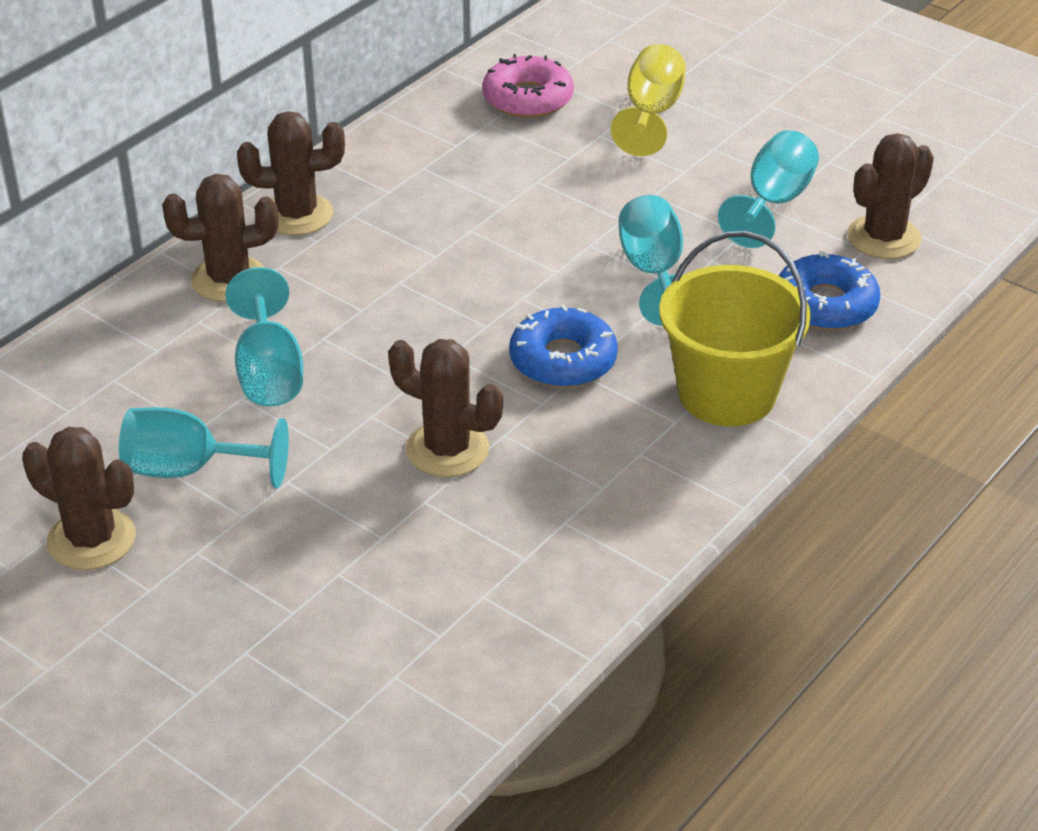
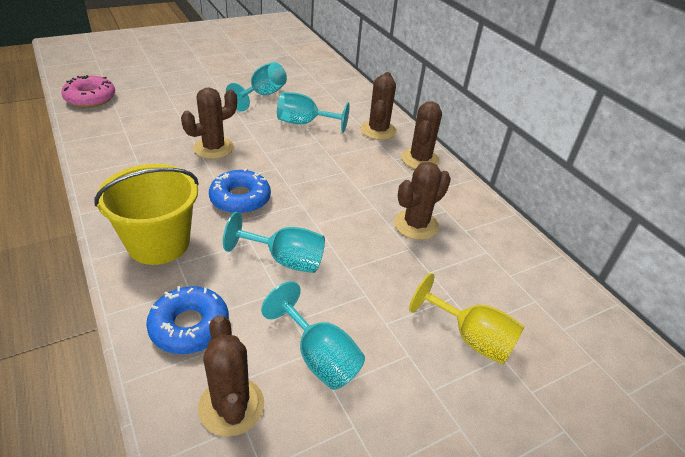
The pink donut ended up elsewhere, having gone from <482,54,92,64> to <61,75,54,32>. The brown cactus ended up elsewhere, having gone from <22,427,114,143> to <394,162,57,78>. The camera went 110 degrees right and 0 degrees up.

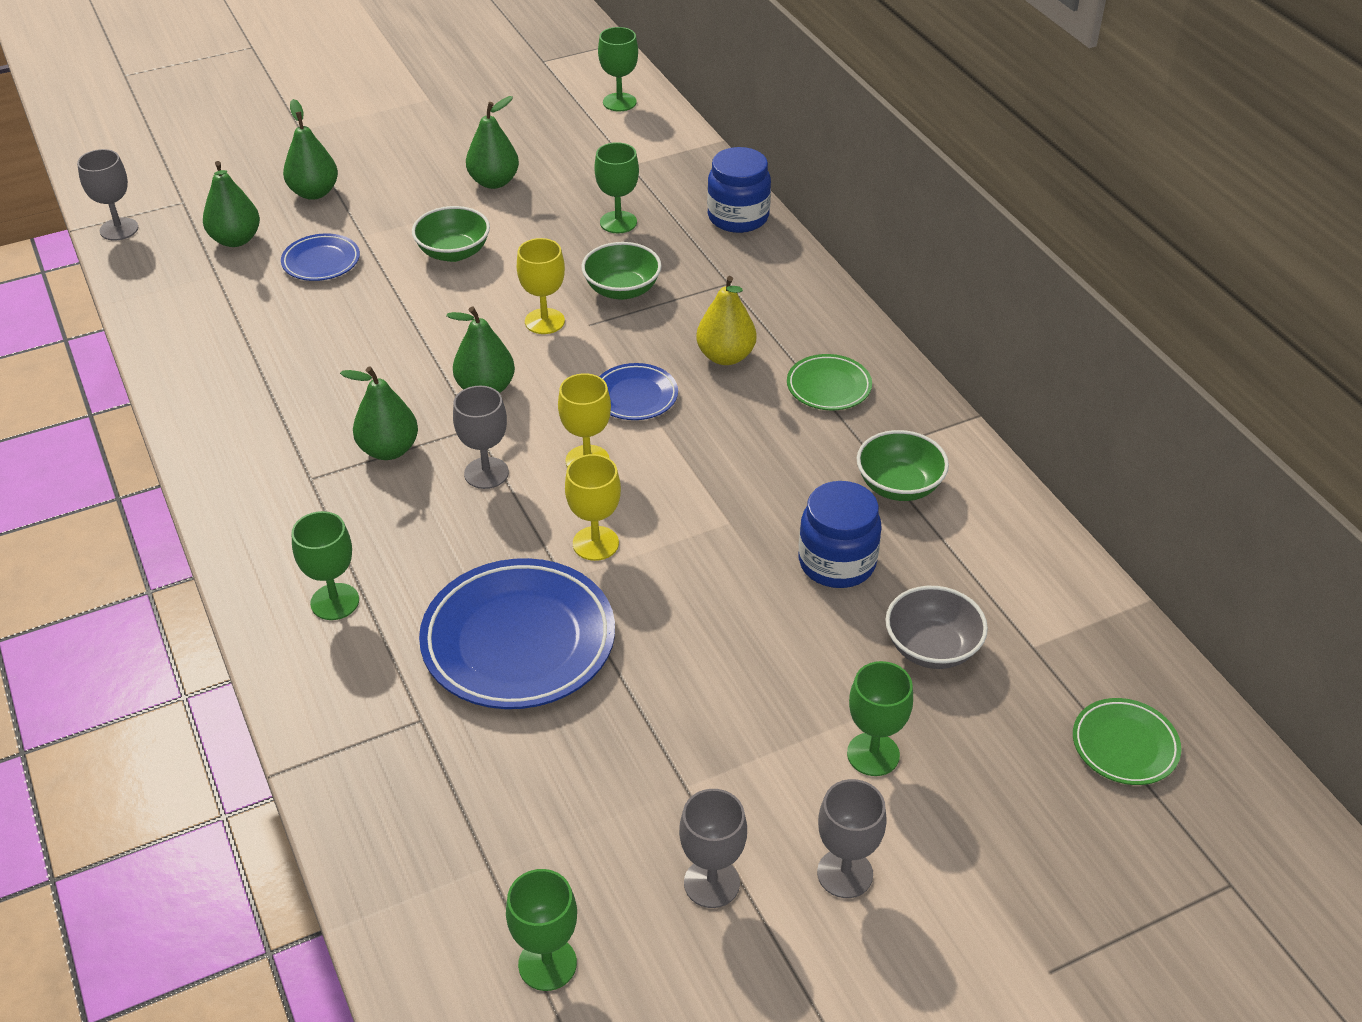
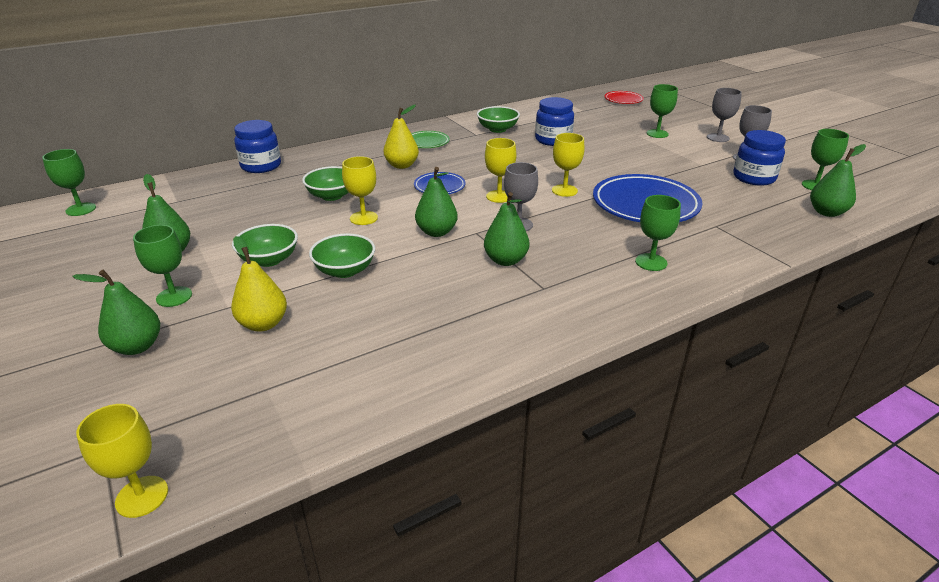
What was the grey goblet at <77,149,61,92> turned into the yellow goblet at <76,404,92,114>. The green goblet ended up elsewhere, having gone from <594,142,45,91> to <133,225,59,82>. Where the blue plate stood at <281,234,79,47>, the yellow pear came to stand at <231,236,56,96>. The second view gained the green bowl at <309,233,66,45>. What was the green plate at <1073,698,108,87> turned into the red plate at <604,91,40,13>. The second view gained the blue jar at <733,130,53,56>. The green pear ended up elsewhere, having gone from <203,161,57,86> to <810,144,56,73>. The second view lost the grey bowl at <886,586,102,83>. The camera went 95 degrees left and 10 degrees down.

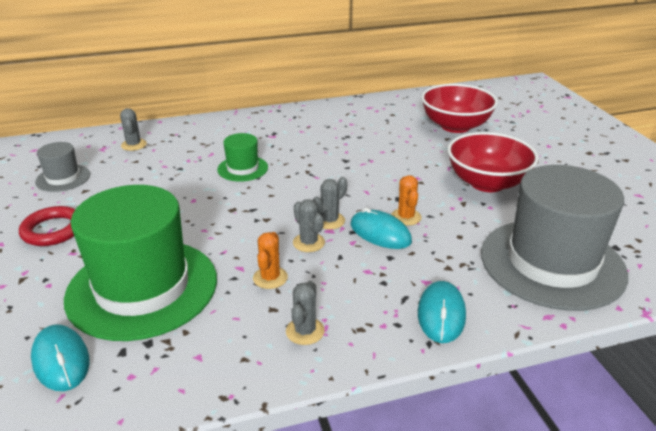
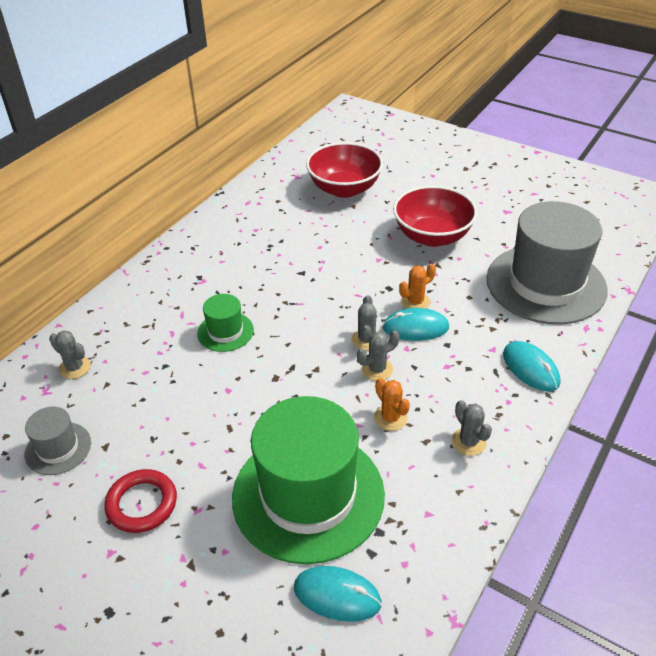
The grey cactus at <293,199,32,53> ended up facing another way, 45 degrees counterclockwise from before. The orange cactus at <391,175,31,51> ended up facing another way, 75 degrees counterclockwise from before. The camera went 40 degrees left and 10 degrees up.

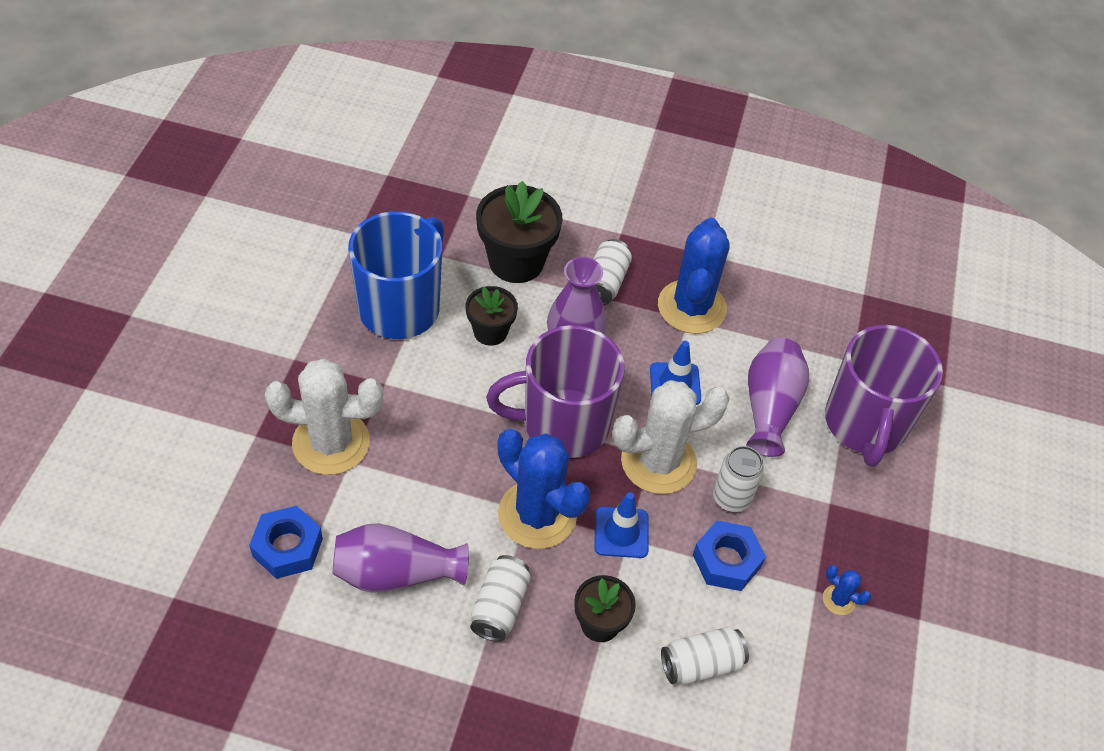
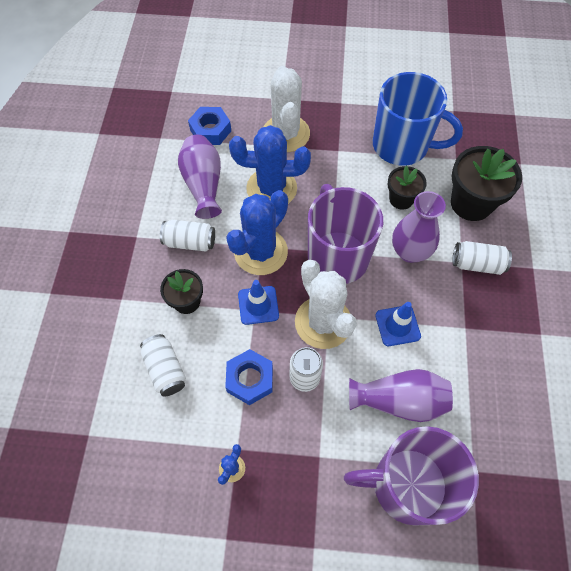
The blue cactus ended up elsewhere, having gone from <658,218,72,116> to <229,125,82,79>. The camera went 85 degrees right and 10 degrees up.

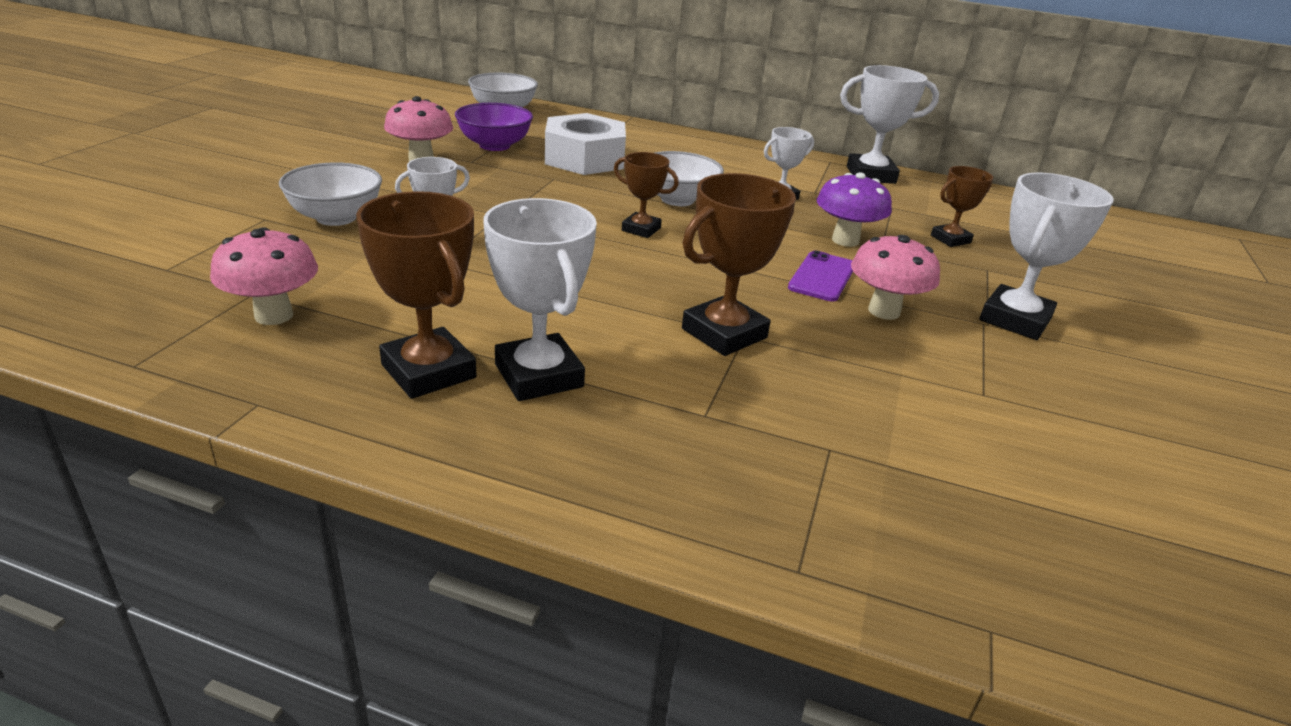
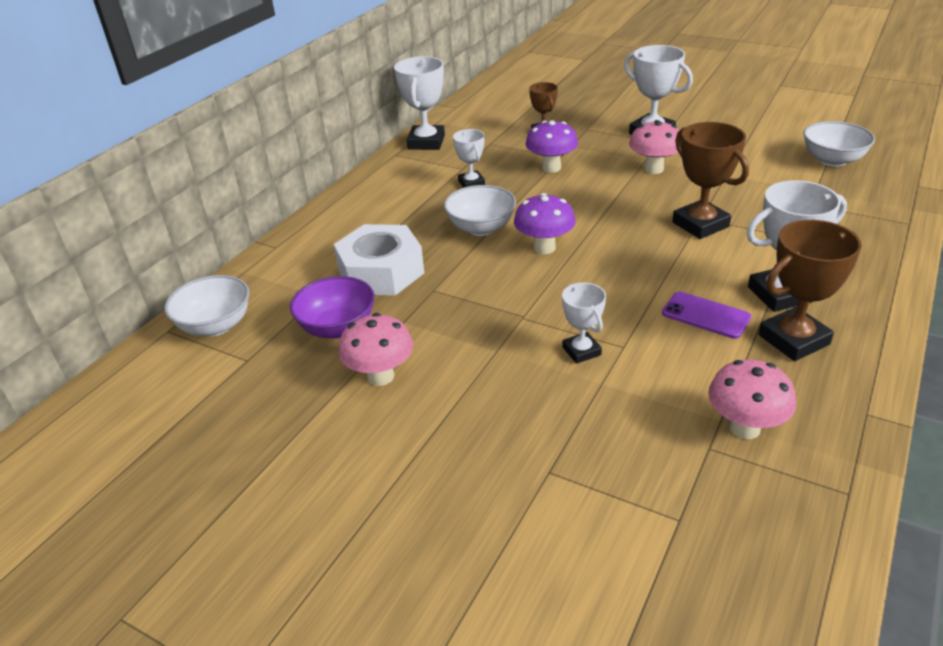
Where the brown trophy stood at <614,152,65,86>, the purple mushroom came to stand at <514,193,62,61>. The purple phone ended up elsewhere, having gone from <788,250,65,52> to <662,292,89,47>. The white bowl ended up elsewhere, having gone from <279,162,103,64> to <803,121,72,46>. The camera went 75 degrees left and 5 degrees up.

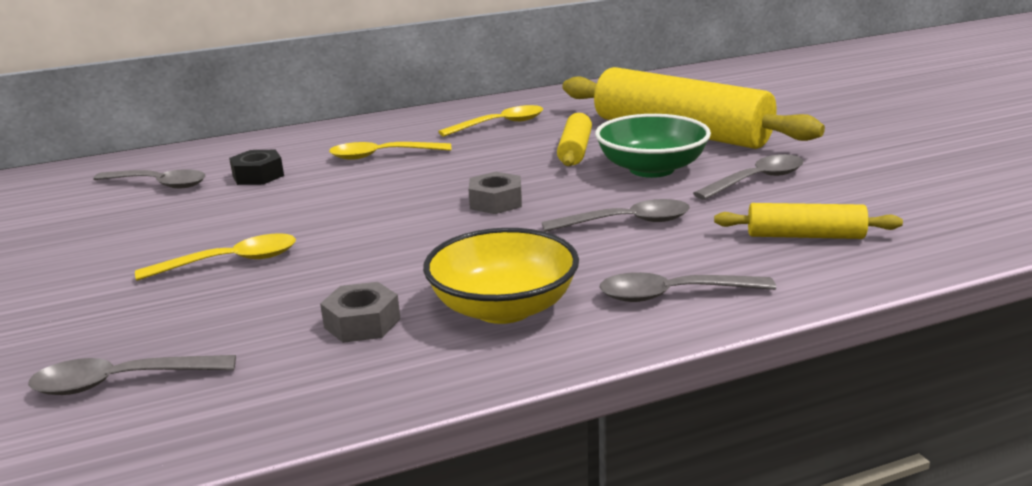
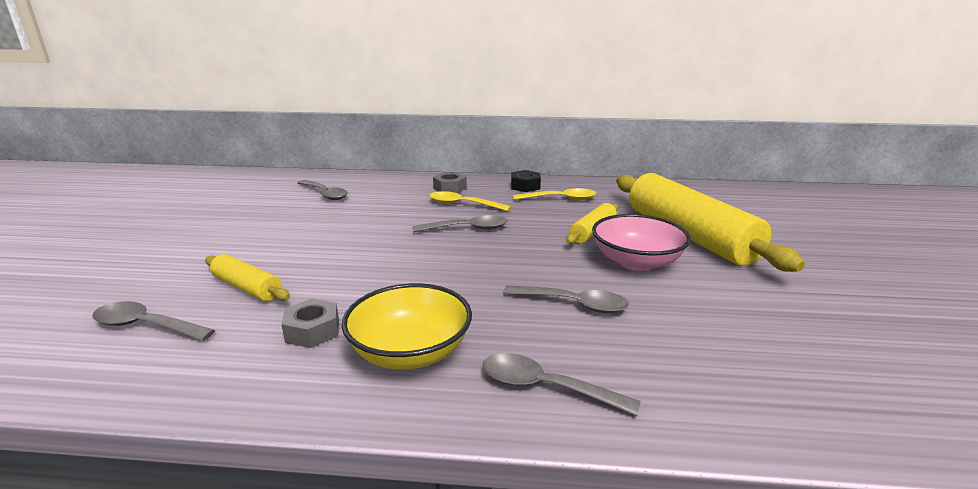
The yellow rolling pin ended up elsewhere, having gone from <714,203,189,36> to <205,254,85,47>. The grey spoon ended up elsewhere, having gone from <693,154,110,46> to <413,215,95,17>. The grey nut ended up elsewhere, having gone from <468,172,54,42> to <433,172,34,21>. The black nut ended up elsewhere, having gone from <229,150,55,35> to <511,170,30,22>. What was the green bowl at <595,114,116,64> turned into the pink bowl at <592,214,99,57>. The second view lost the yellow spoon at <135,233,161,48>. The camera went 25 degrees right and 0 degrees up.

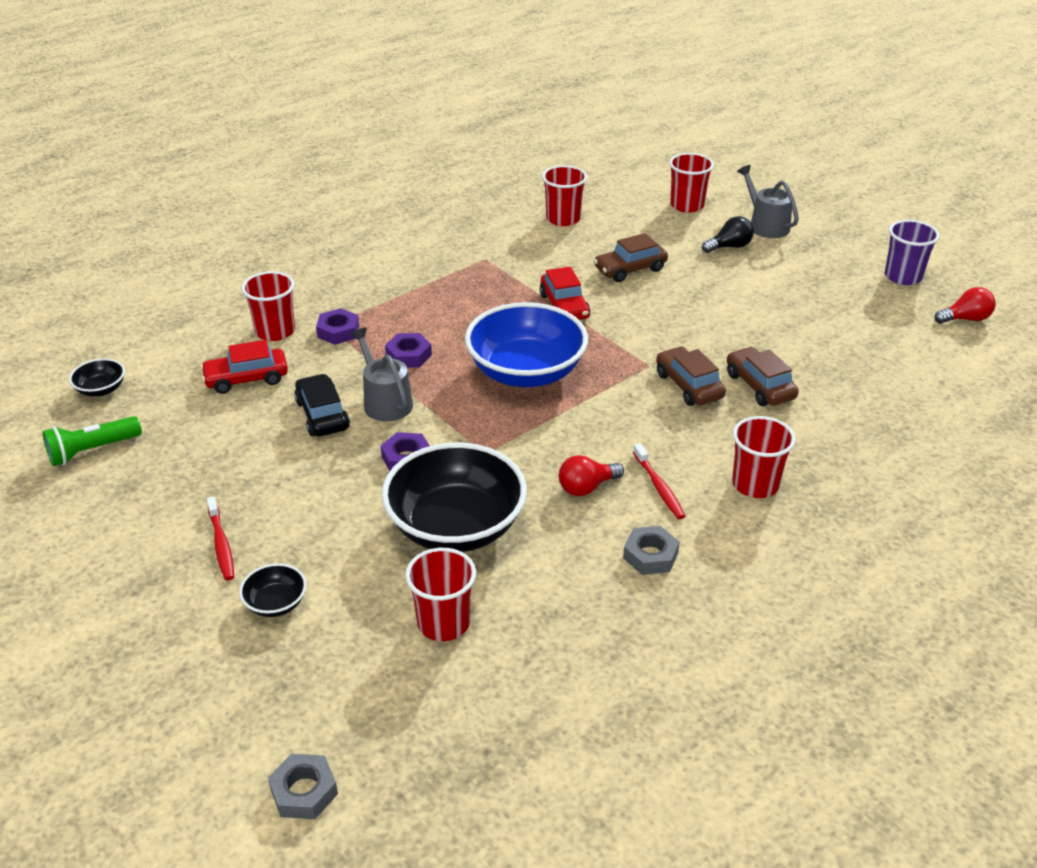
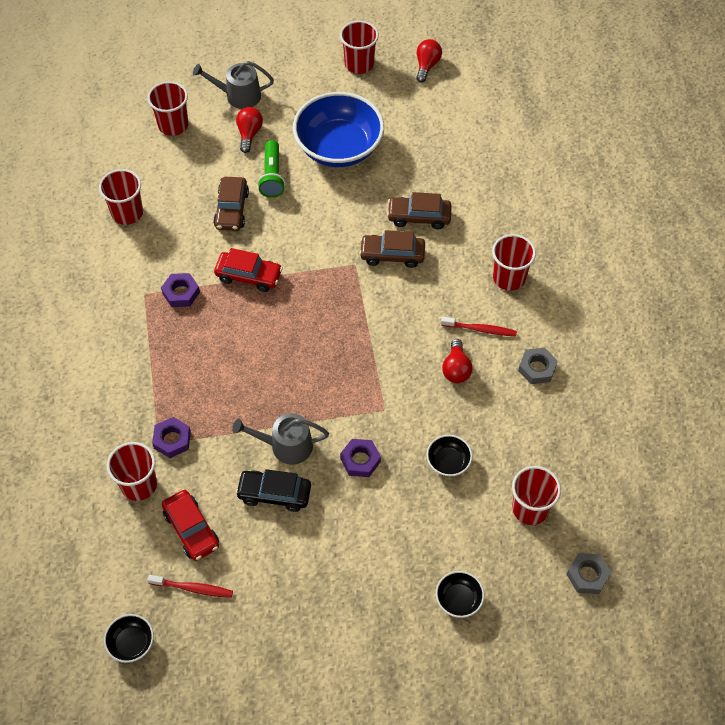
The red toothbrush ended up elsewhere, having gone from <207,497,27,83> to <147,575,86,23>. The purple nut ended up elsewhere, having gone from <385,333,47,35> to <161,273,39,34>. The red car at <200,340,88,54> ended up facing another way, 45 degrees counterclockwise from before. What was the black light bulb at <702,216,52,37> turned into the red light bulb at <236,107,27,46>. The green flashlight ended up elsewhere, having gone from <42,416,100,50> to <258,140,27,58>. The blue bowl ended up elsewhere, having gone from <465,302,123,85> to <293,92,91,75>. What was the purple cup at <885,220,55,65> turned into the red cup at <340,21,39,53>. The size of the black bowl at <382,443,145,109> changed by a factor of 0.43. The grey nut ended up elsewhere, having gone from <268,754,70,65> to <566,553,45,41>. The camera went 60 degrees left and 20 degrees up.

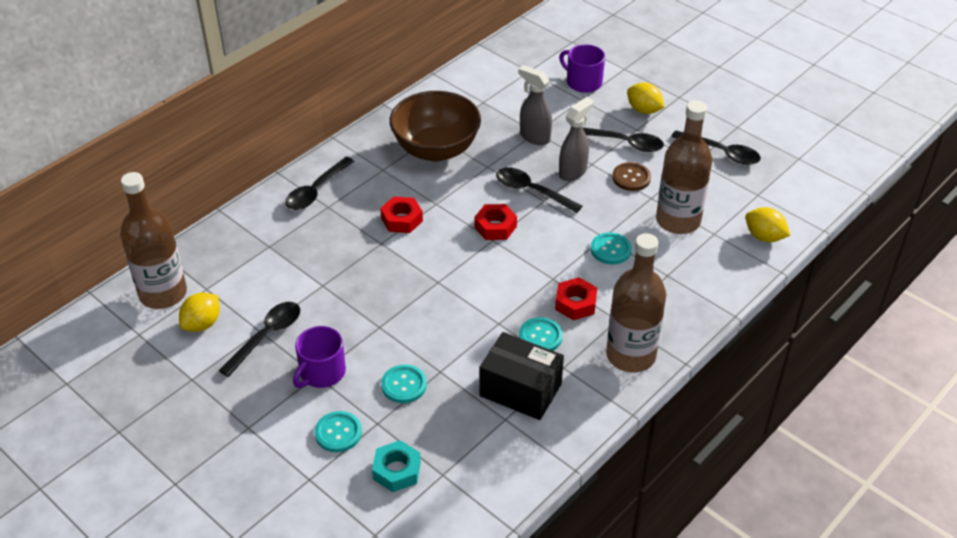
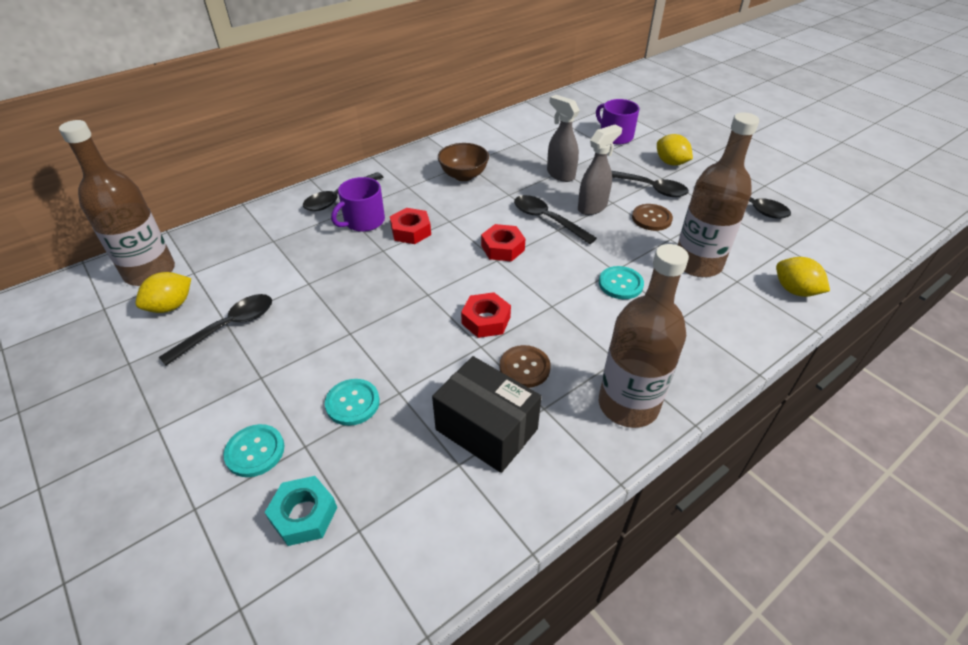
The purple mug ended up elsewhere, having gone from <293,326,53,62> to <331,177,54,55>. The size of the brown bowl at <390,91,91,70> changed by a factor of 0.59. The red nut ended up elsewhere, having gone from <555,277,42,43> to <461,292,50,46>. What was the turquoise button at <519,317,44,34> turned into the brown button at <500,345,51,43>. The camera went 10 degrees right and 0 degrees up.

